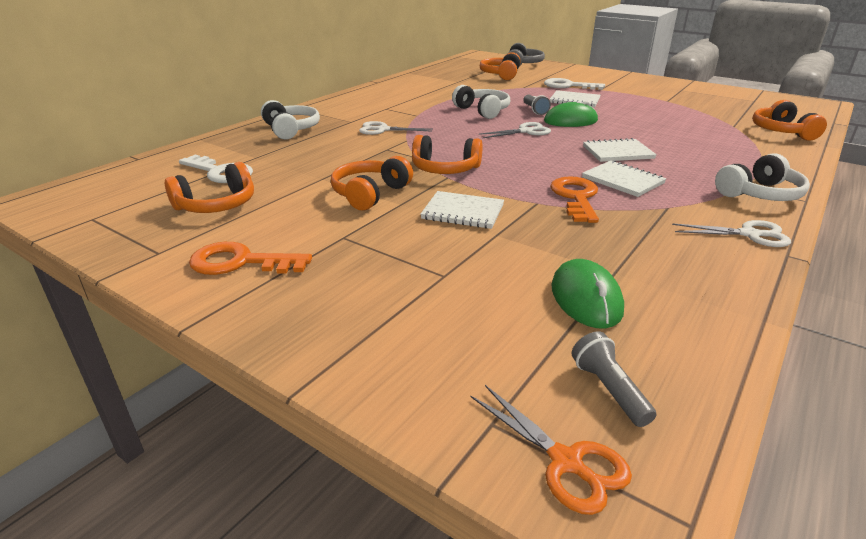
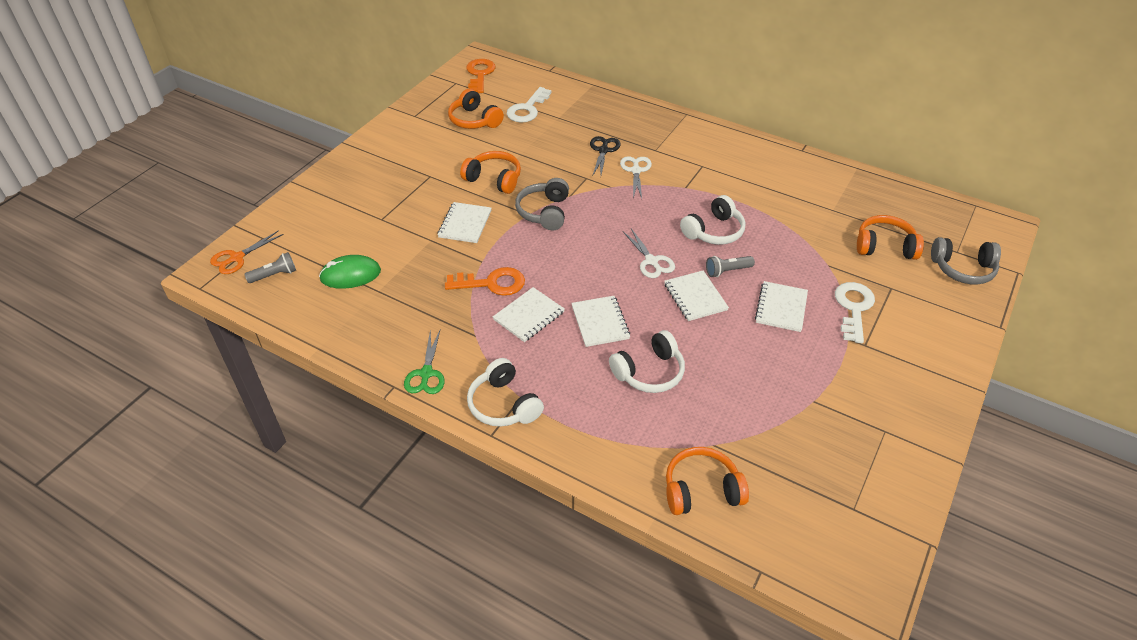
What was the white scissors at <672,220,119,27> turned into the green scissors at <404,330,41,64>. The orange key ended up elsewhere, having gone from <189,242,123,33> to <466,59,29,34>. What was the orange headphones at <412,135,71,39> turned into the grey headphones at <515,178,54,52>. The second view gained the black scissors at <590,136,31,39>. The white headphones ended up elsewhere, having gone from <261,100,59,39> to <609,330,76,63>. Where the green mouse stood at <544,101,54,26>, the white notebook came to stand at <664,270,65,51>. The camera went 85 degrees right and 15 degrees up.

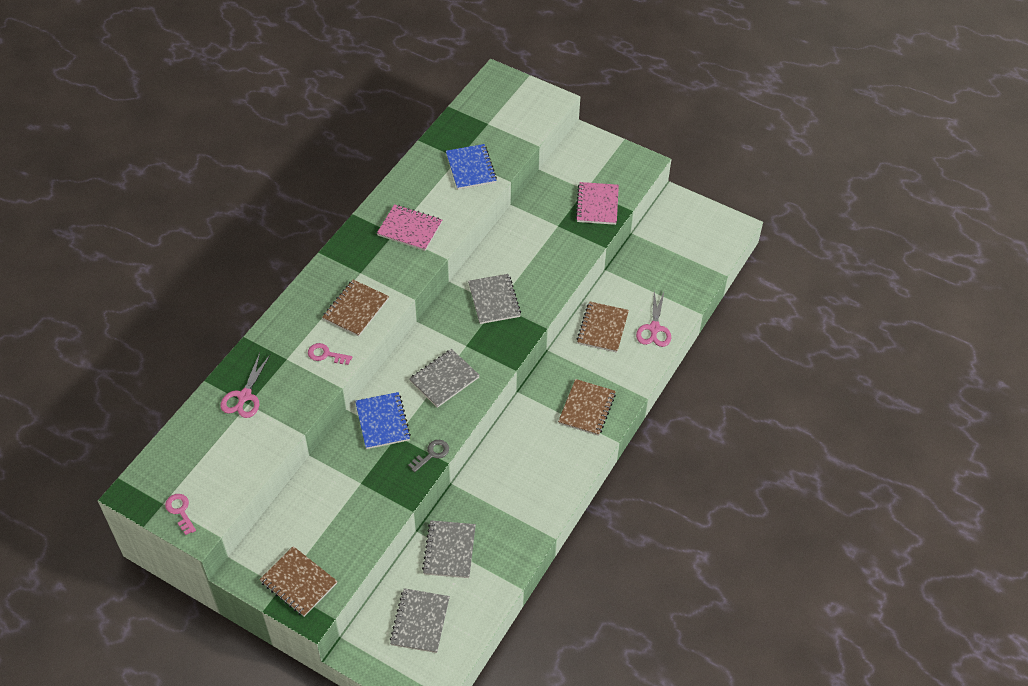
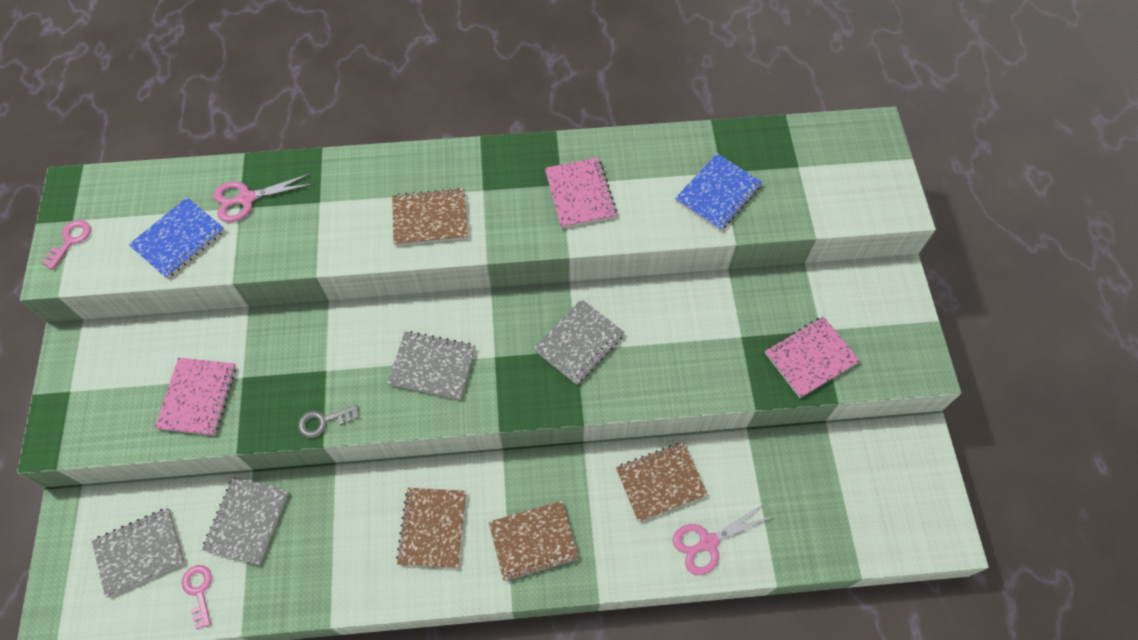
The blue notebook ended up elsewhere, having gone from <355,392,56,57> to <129,197,96,82>. The second view gained the pink notebook at <155,358,81,78>. The pink key ended up elsewhere, having gone from <308,343,44,22> to <182,565,30,64>. The grey notebook at <422,520,54,58> ended up facing another way, 45 degrees counterclockwise from before. The grey key at <408,440,41,32> ended up facing another way, 150 degrees clockwise from before. The brown notebook ended up elsewhere, having gone from <259,546,79,71> to <396,488,70,80>. The camera went 55 degrees right and 10 degrees up.

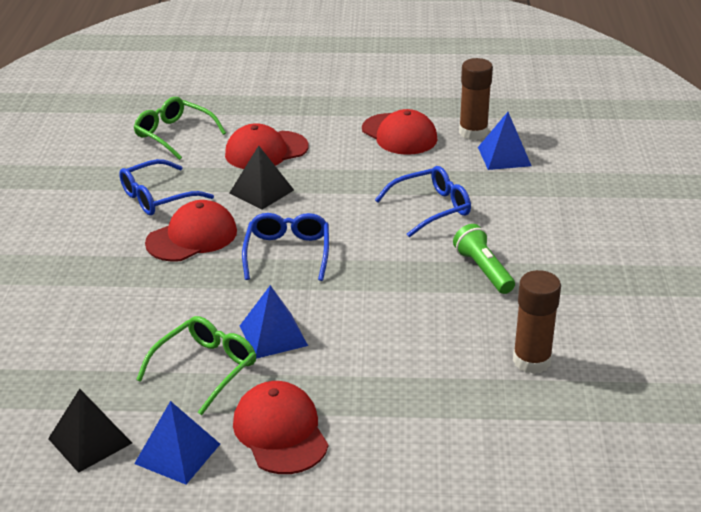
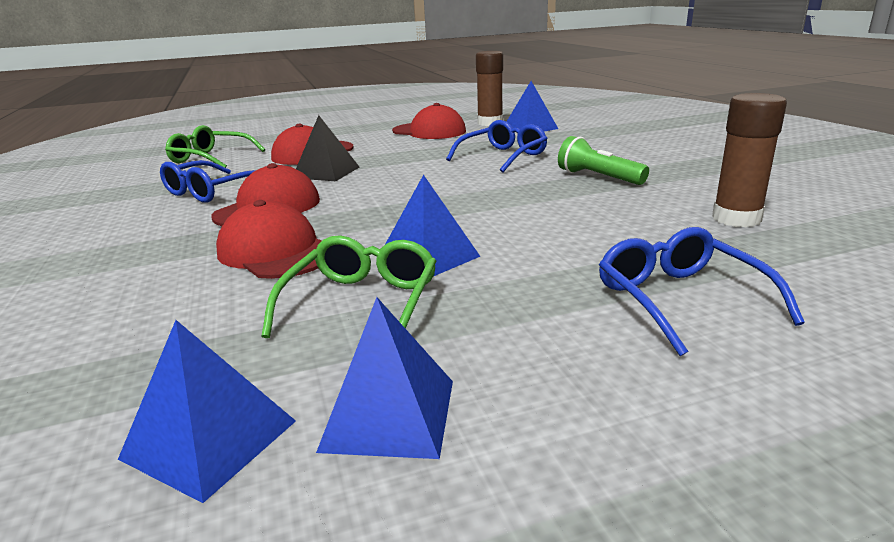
What was the black pyramid at <48,389,84,84> turned into the blue pyramid at <118,320,178,183>. The red cap ended up elsewhere, having gone from <233,381,95,93> to <216,200,105,79>. The blue glasses ended up elsewhere, having gone from <242,213,87,68> to <599,227,206,129>. The camera went 20 degrees left and 10 degrees down.

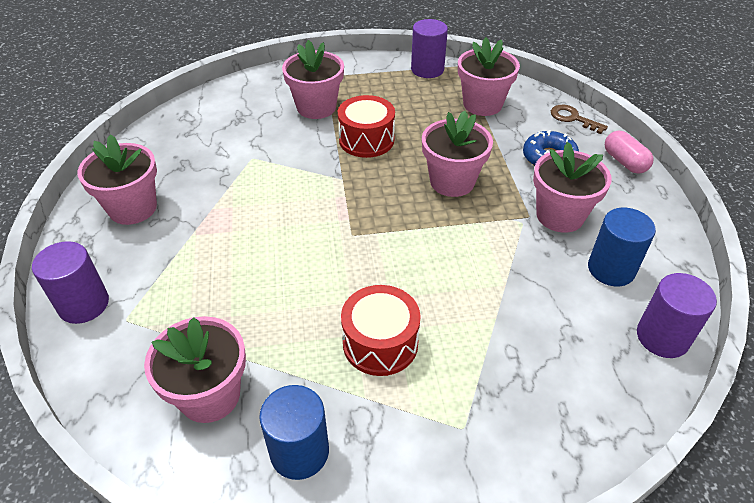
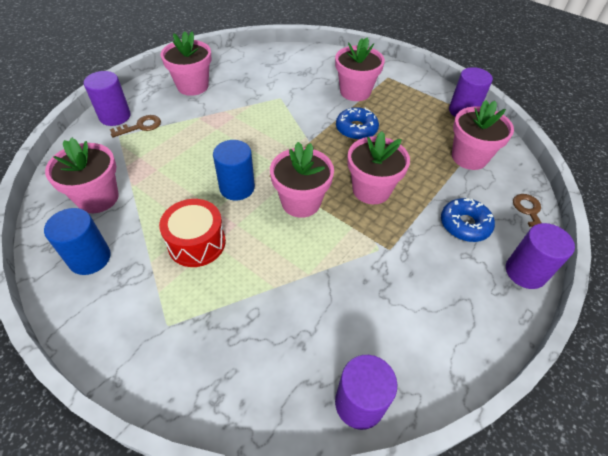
The second view gained the brown key at <110,115,51,23>. The blue cylinder ended up elsewhere, having gone from <588,208,68,78> to <213,140,42,61>. The pink flower pot ended up elsewhere, having gone from <533,142,79,91> to <270,142,64,76>. Where the red drum stood at <338,95,57,63>, the blue donut came to stand at <336,107,43,33>. Where the pink capsule stood at <605,131,48,43>, the purple cylinder came to stand at <506,223,69,66>. The camera went 45 degrees right and 5 degrees up.

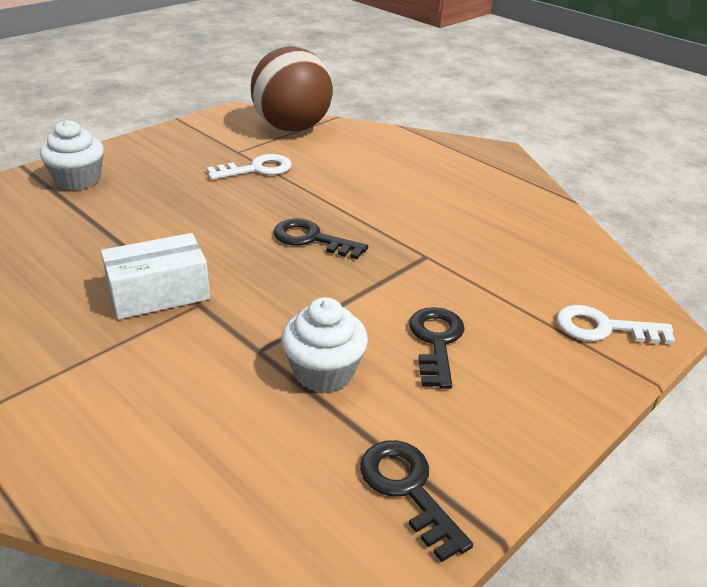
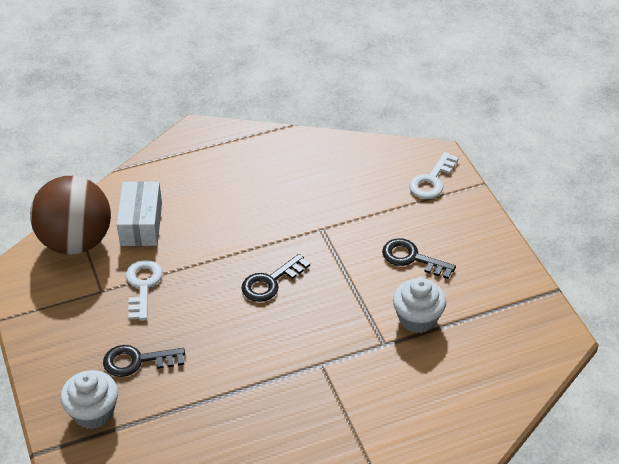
The black key ended up elsewhere, having gone from <360,440,113,122> to <103,345,82,32>. The white box ended up elsewhere, having gone from <101,233,109,86> to <117,181,45,65>. The camera went 65 degrees left and 10 degrees up.

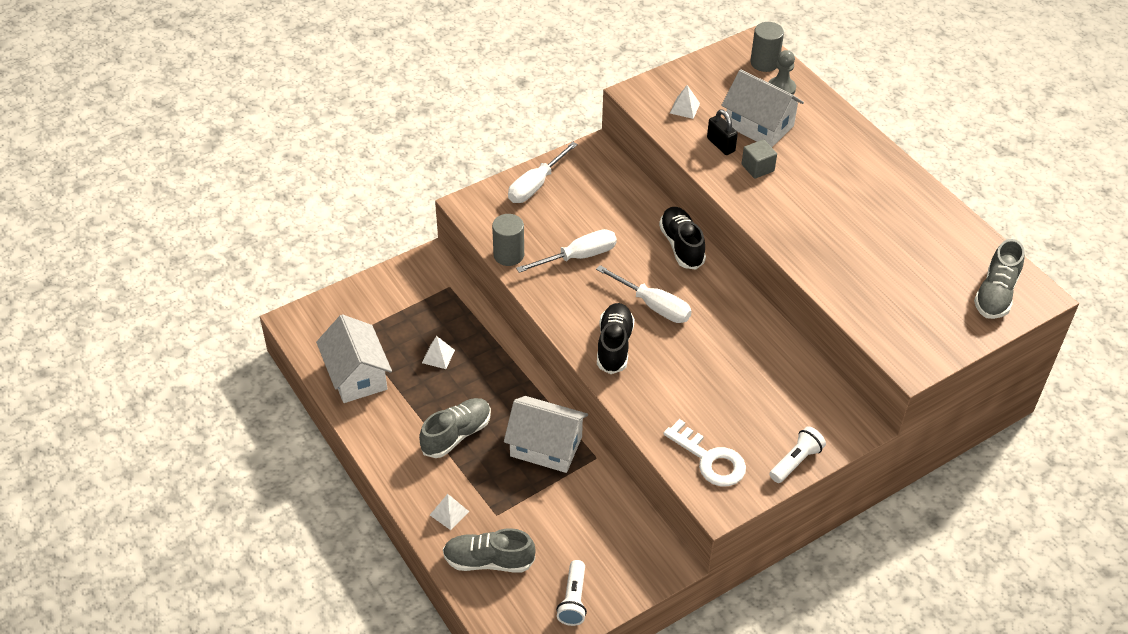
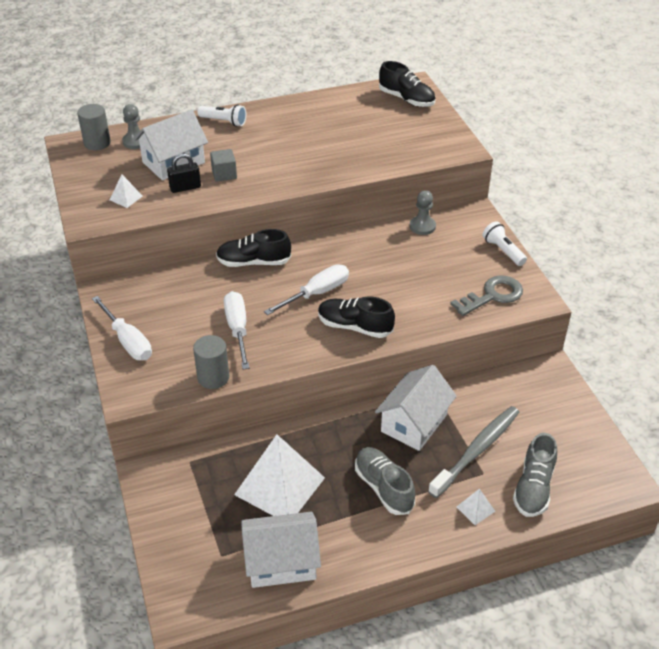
The white flashlight ended up elsewhere, having gone from <556,560,31,66> to <197,104,49,23>. The size of the white pyramid at <422,336,33,33> changed by a factor of 2.42. What was the grey shoe at <974,239,51,80> turned into the black shoe at <379,61,57,46>. The second view gained the grey pawn at <410,190,26,45>. The second view gained the grey toothbrush at <428,406,91,92>. What was the white key at <663,419,83,67> turned into the grey key at <450,275,73,41>. The camera went 75 degrees left and 5 degrees down.

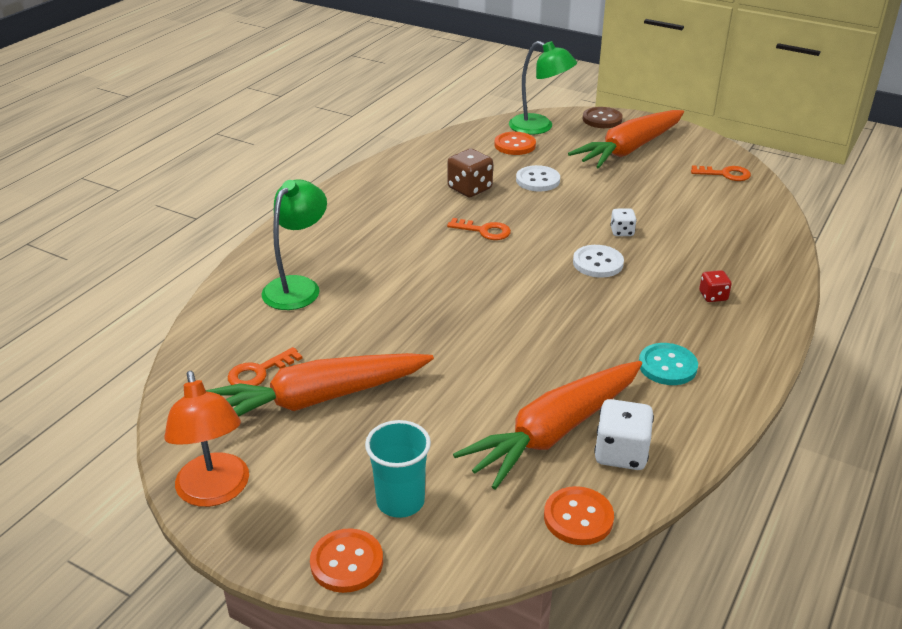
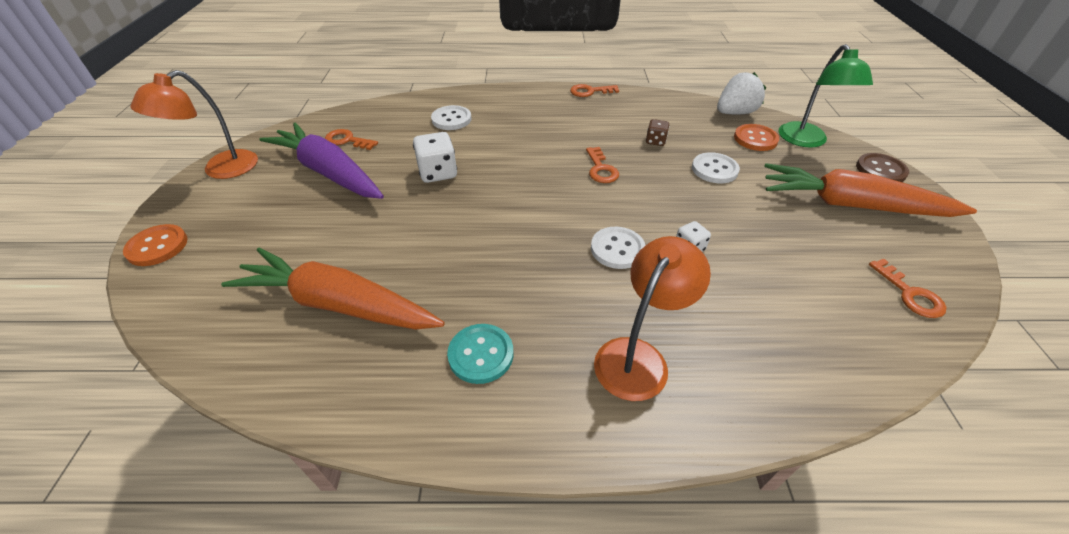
What was the orange carrot at <206,353,228,63> turned into the purple carrot at <260,123,124,76>. The white dice ended up elsewhere, having gone from <594,399,60,71> to <413,132,44,51>. Where the green lamp stood at <261,179,66,131>, the white button came to stand at <431,105,41,25>. The second view gained the orange key at <570,84,49,13>. Where the red dice stood at <699,270,33,32>, the orange lamp came to stand at <594,236,117,165>. The size of the brown dice at <448,149,45,48> changed by a factor of 0.58. The second view gained the white strawberry at <717,72,49,43>. The second view lost the turquoise cup at <365,420,66,98>. The second view lost the orange button at <544,486,70,59>. The camera went 60 degrees right and 10 degrees up.

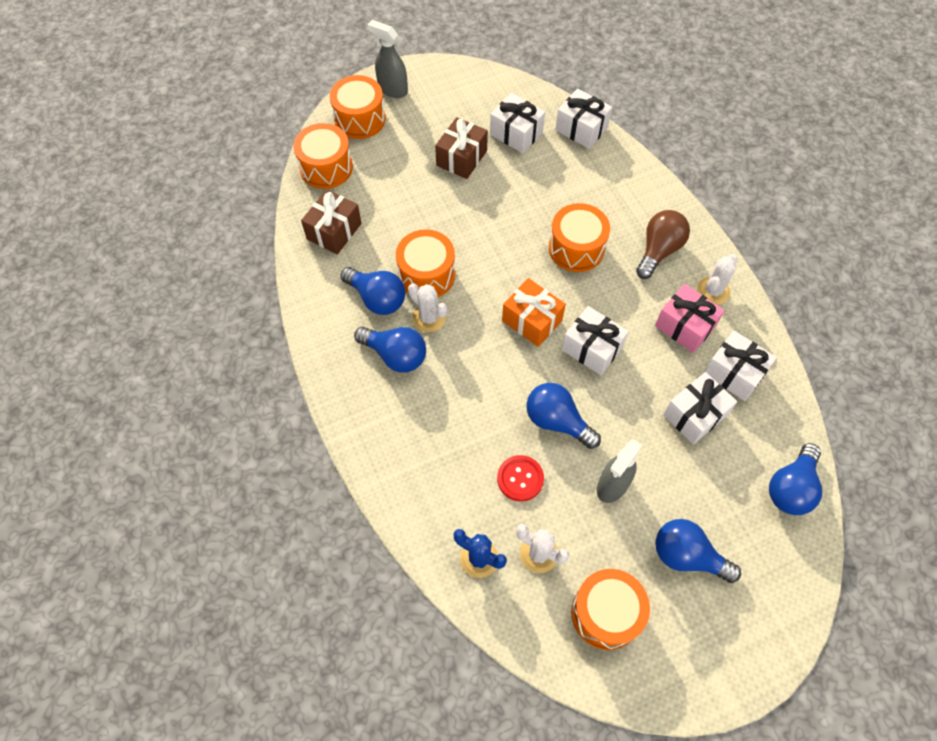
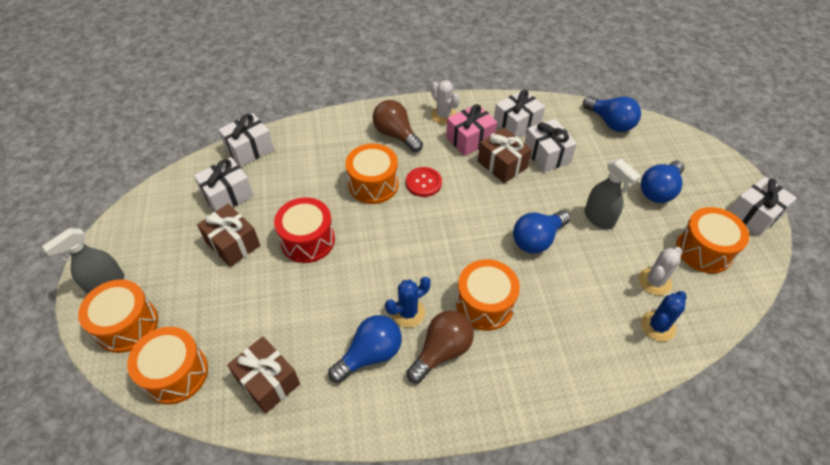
The second view gained the red drum at <274,197,61,66>. What was the white cactus at <408,283,39,49> turned into the blue cactus at <385,277,46,51>. The red button ended up elsewhere, having gone from <497,455,47,46> to <406,167,36,30>. What was the blue light bulb at <354,327,72,46> turned into the brown light bulb at <407,310,67,73>. The orange drum ended up elsewhere, having gone from <396,229,59,68> to <456,259,64,72>. The second view gained the brown gift at <478,128,54,55>. The white gift ended up elsewhere, having gone from <562,306,67,69> to <729,177,68,59>. The second view lost the orange gift at <502,278,64,69>. The camera went 75 degrees left and 10 degrees down.

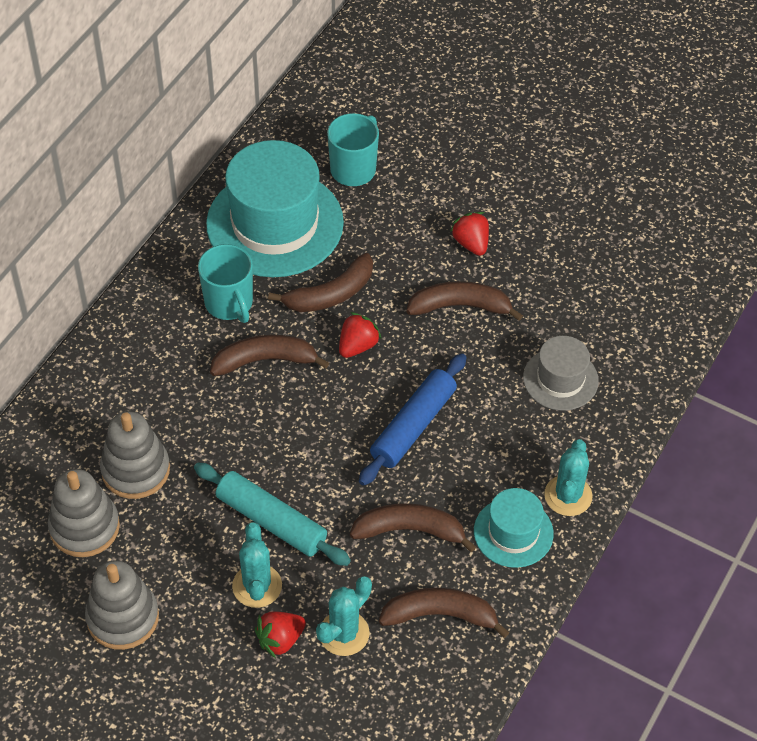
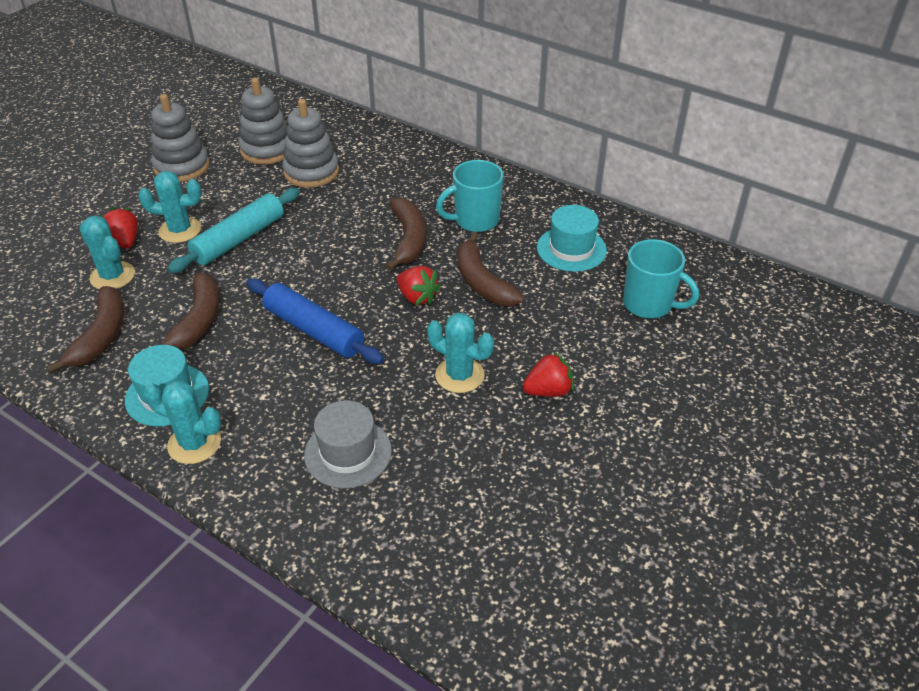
Where the brown banana stood at <406,281,117,40>, the turquoise cactus came to stand at <427,313,67,80>. The size of the turquoise hat at <206,140,138,137> changed by a factor of 0.52. The camera went 95 degrees right and 10 degrees down.

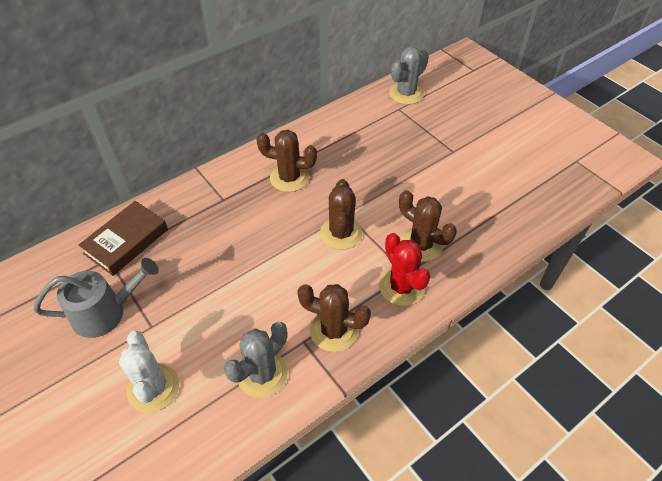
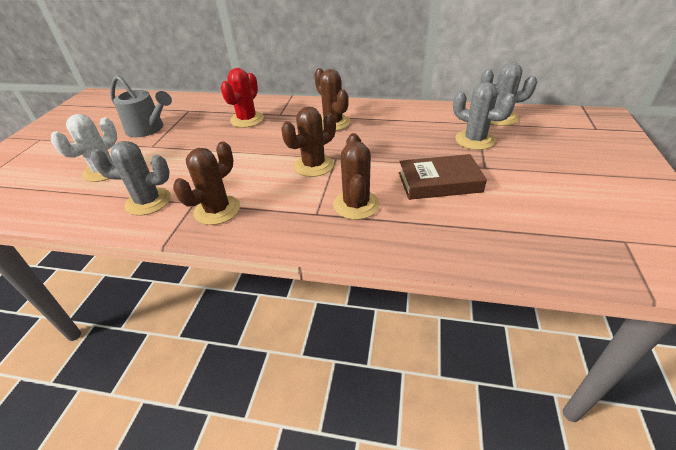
The brown cactus at <297,284,74,68> ended up facing another way, 60 degrees clockwise from before. The red cactus ended up elsewhere, having gone from <379,233,51,73> to <221,68,43,60>. The brown book ended up elsewhere, having gone from <78,201,90,75> to <399,154,88,46>. The second view gained the grey cactus at <453,82,63,68>. The camera went 50 degrees right and 10 degrees down.

